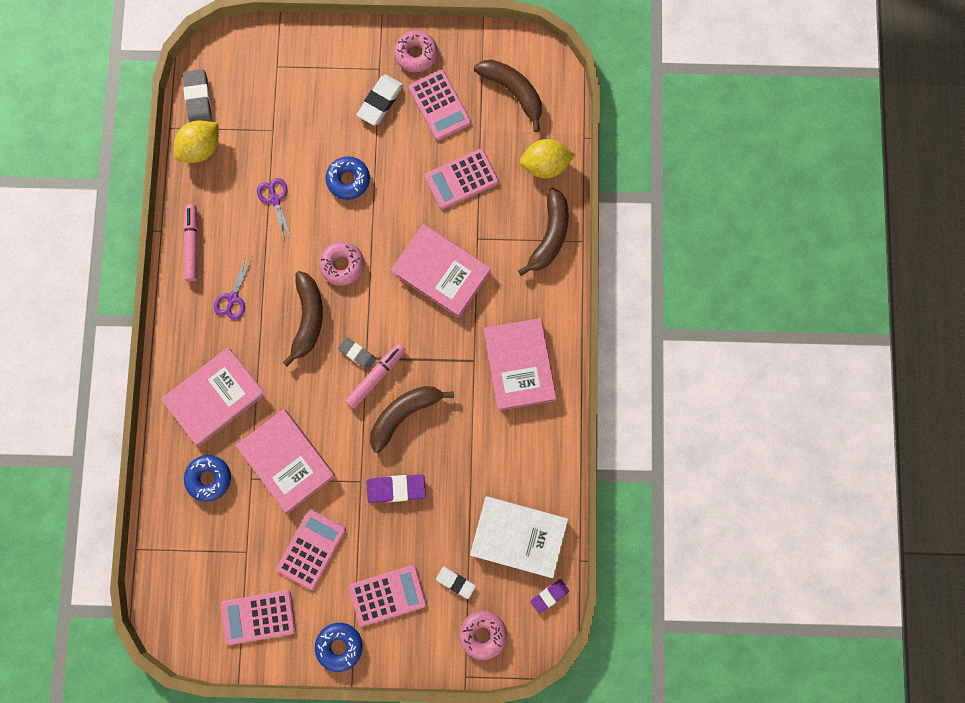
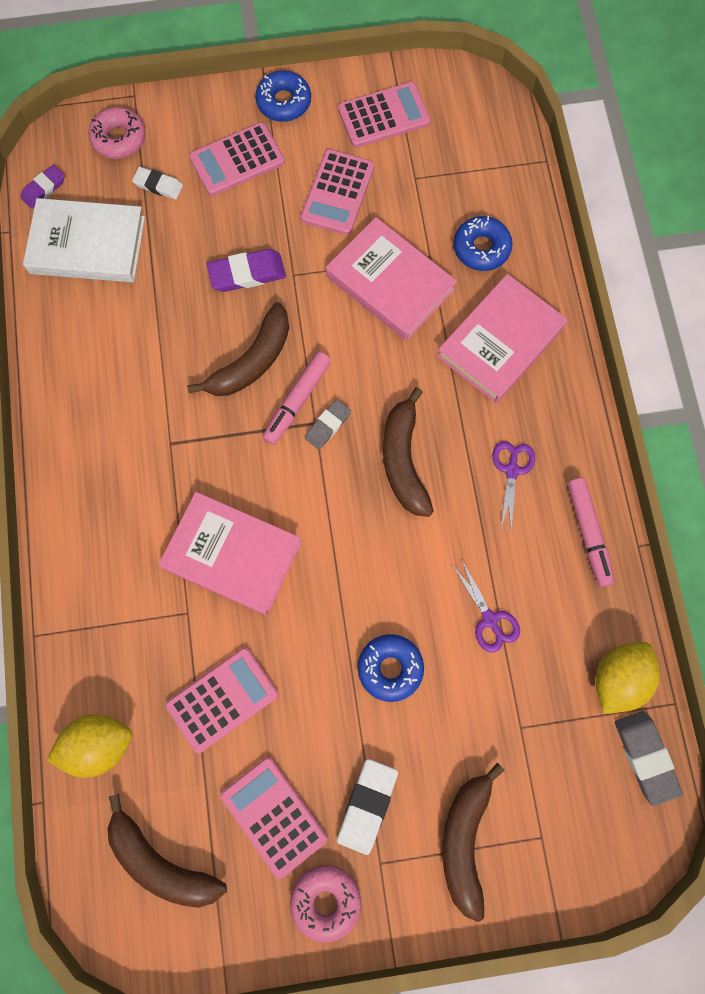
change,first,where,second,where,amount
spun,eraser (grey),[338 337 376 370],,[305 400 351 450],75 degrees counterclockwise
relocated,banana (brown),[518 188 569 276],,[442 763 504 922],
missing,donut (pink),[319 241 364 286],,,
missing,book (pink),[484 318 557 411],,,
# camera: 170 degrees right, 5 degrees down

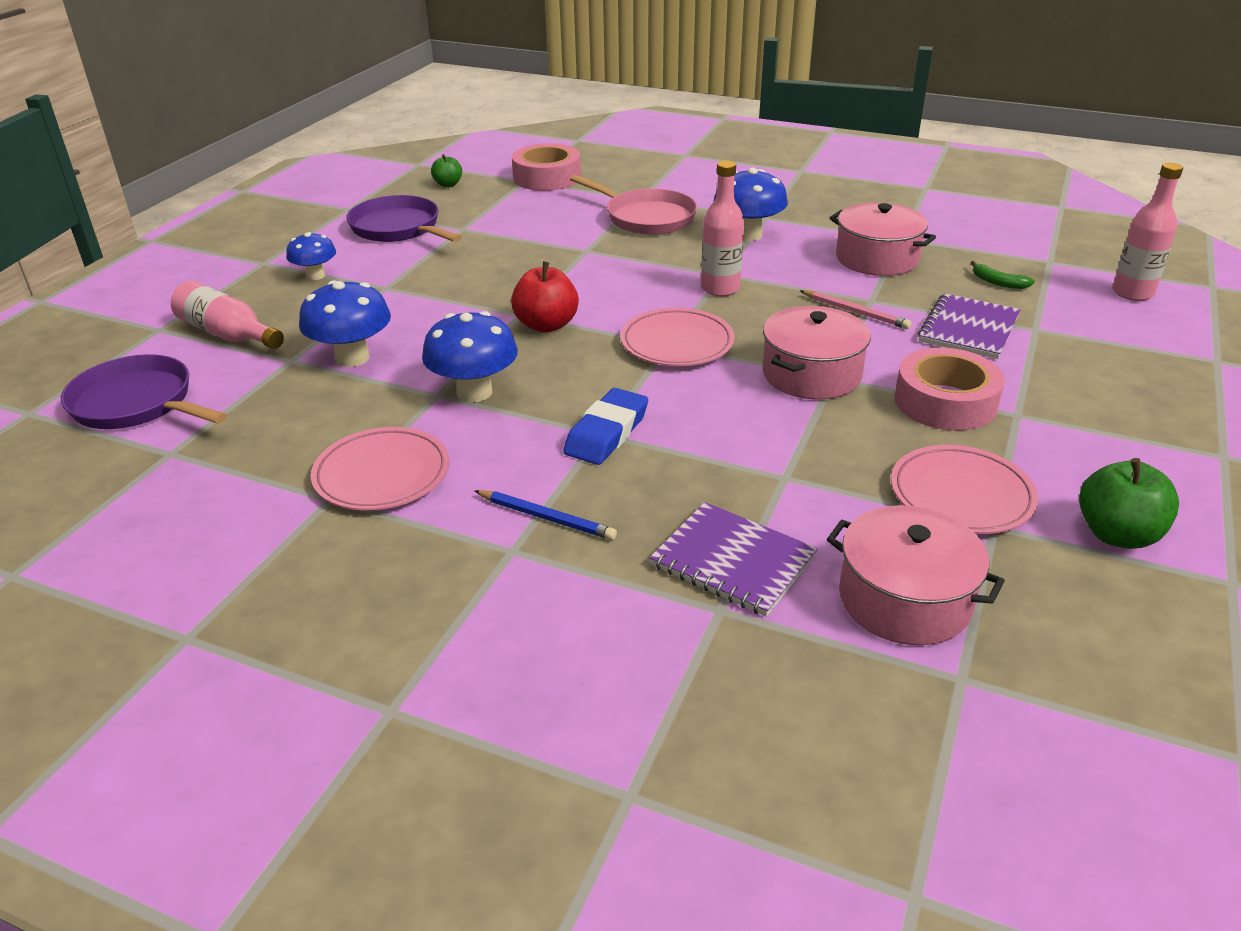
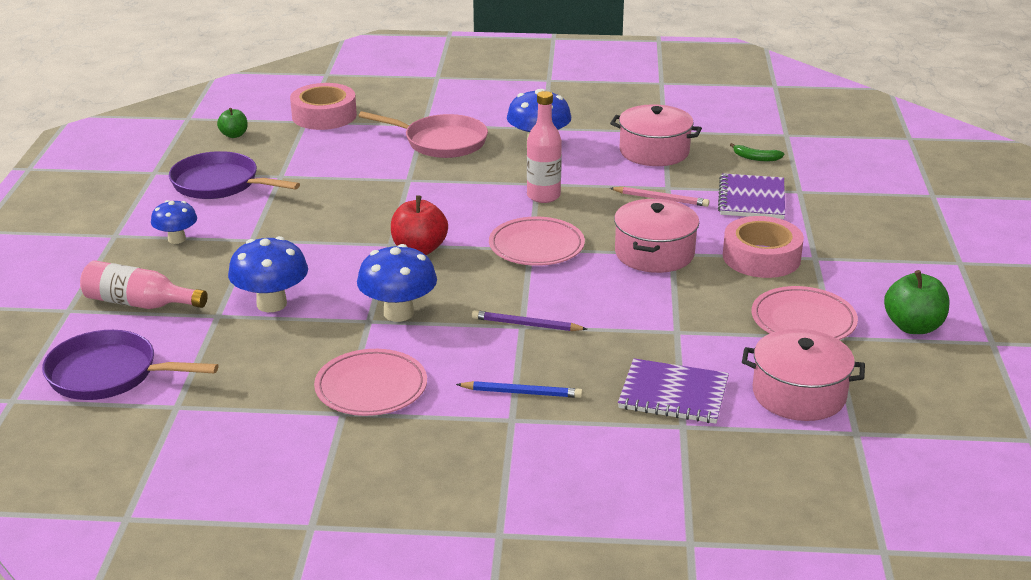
change,first,where,second,where,amount
exchanged,eraser (blue),[563 388 648 465],pencil (purple),[472 310 587 331],
missing,bottle (pink),[1112 163 1183 301],,,
# camera: 20 degrees left, 5 degrees down

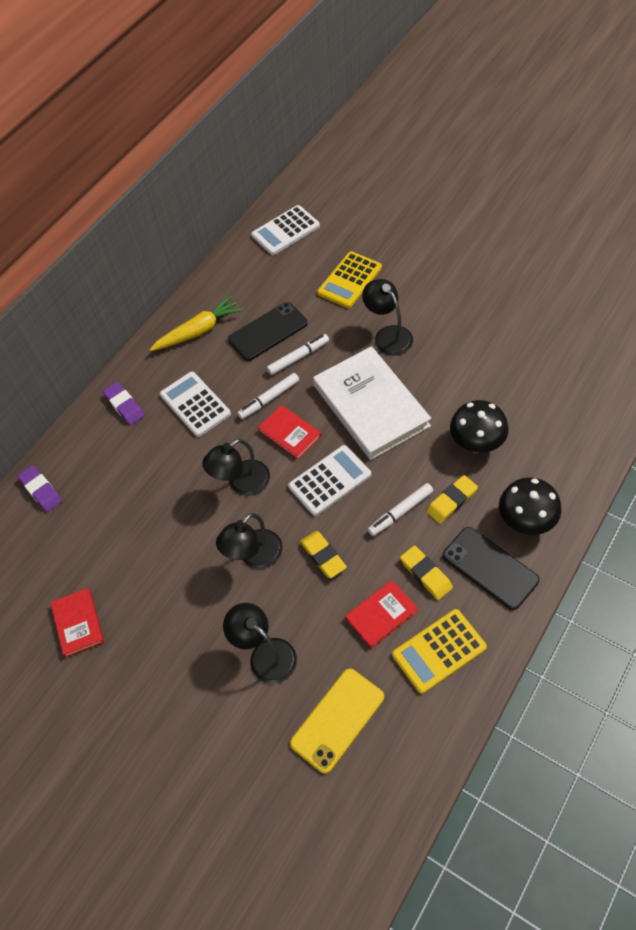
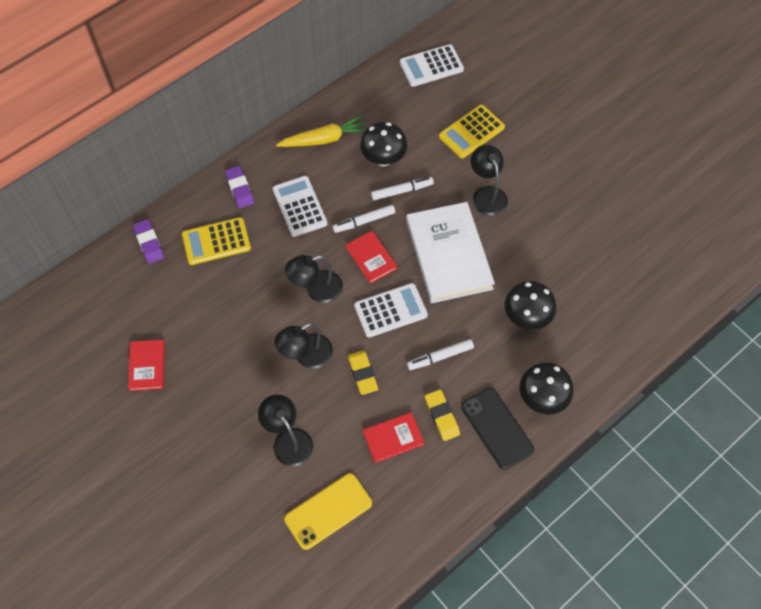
change,first,where,second,where,amount
relocated,calculator (yellow),[392 609 487 694],,[182 217 251 265],
exchanged,phone (black),[228 302 308 361],mushroom (black),[360 122 407 166],
missing,eraser (yellow),[426 475 478 524],,,
# camera: 10 degrees right, 5 degrees up

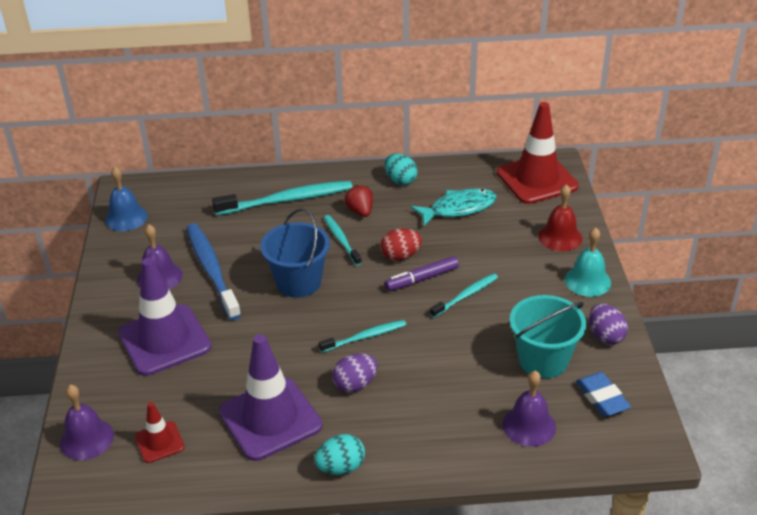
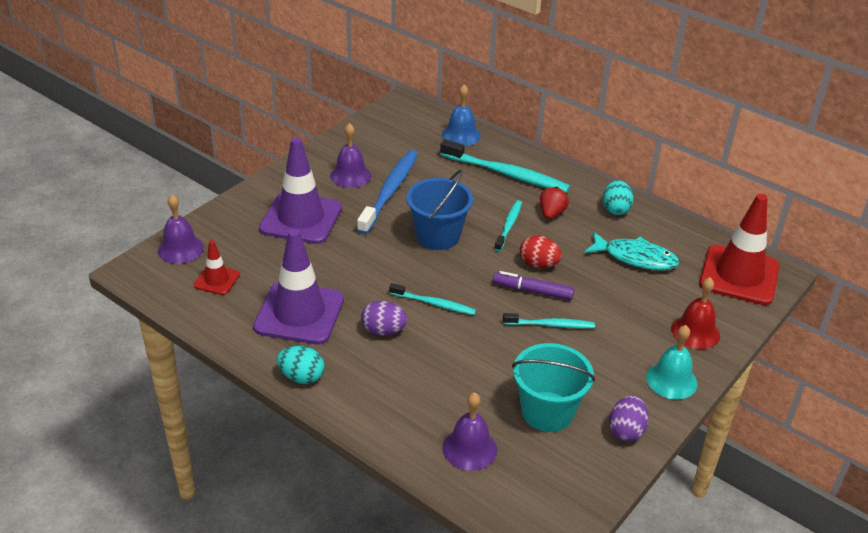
change,first,where,second,where,amount
relocated,bell (blue),[105 167 148 231],,[442 85 481 146],
missing,eraser (blue),[576 372 631 417],,,
# camera: 40 degrees right, 0 degrees up

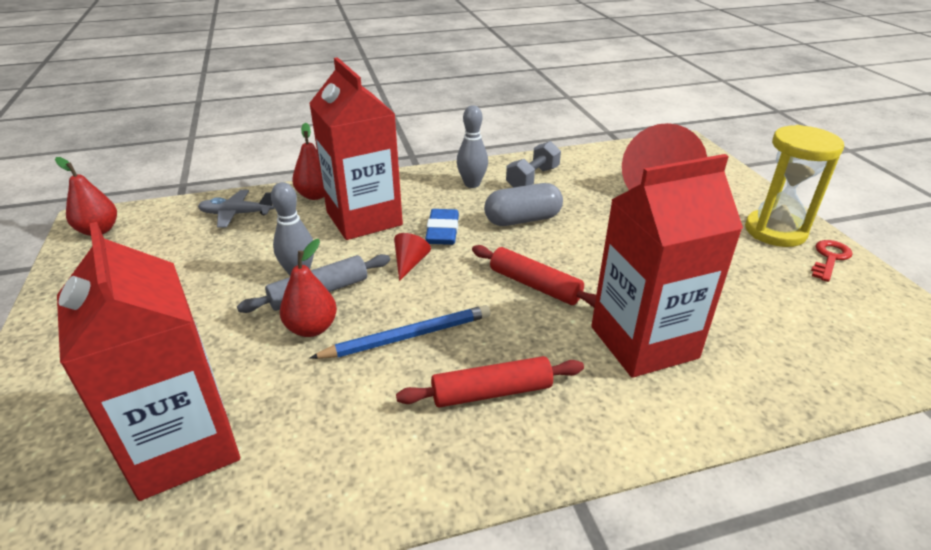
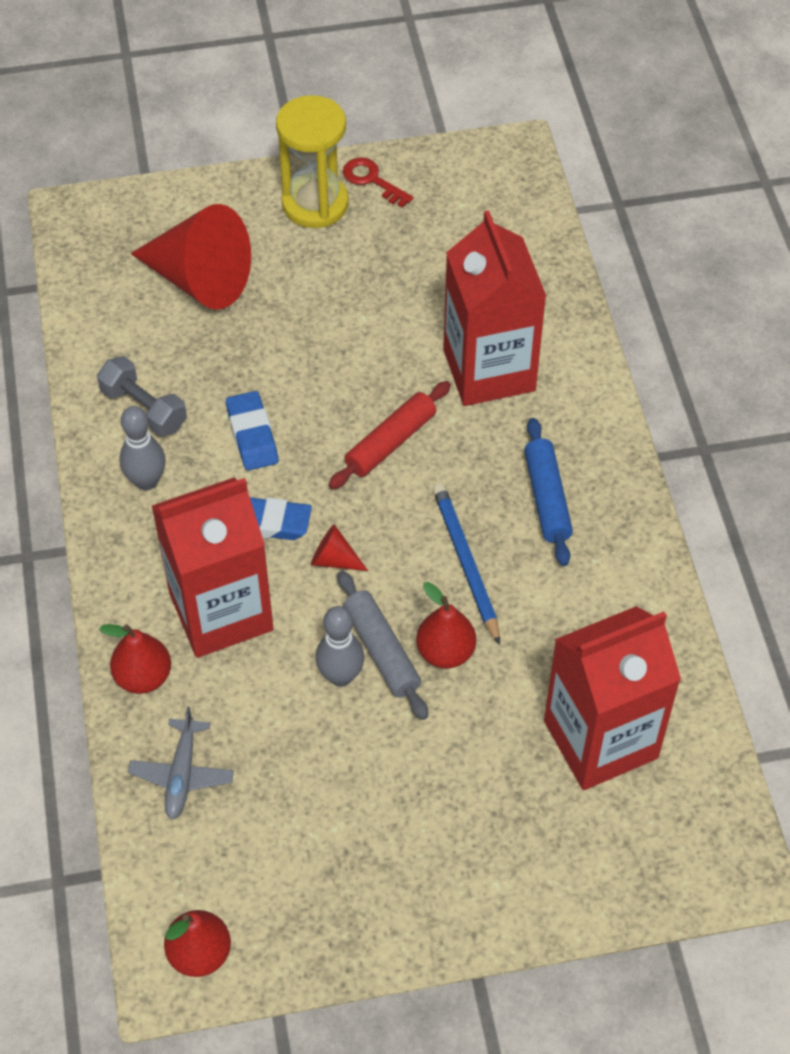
change,first,where,second,where,amount
exchanged,capsule (grey),[484 183 563 226],eraser (blue),[226 391 278 471],
colour,rolling pin (red),[396 356 584 407],rolling pin (blue),[524 418 573 566],
# camera: 85 degrees left, 20 degrees up

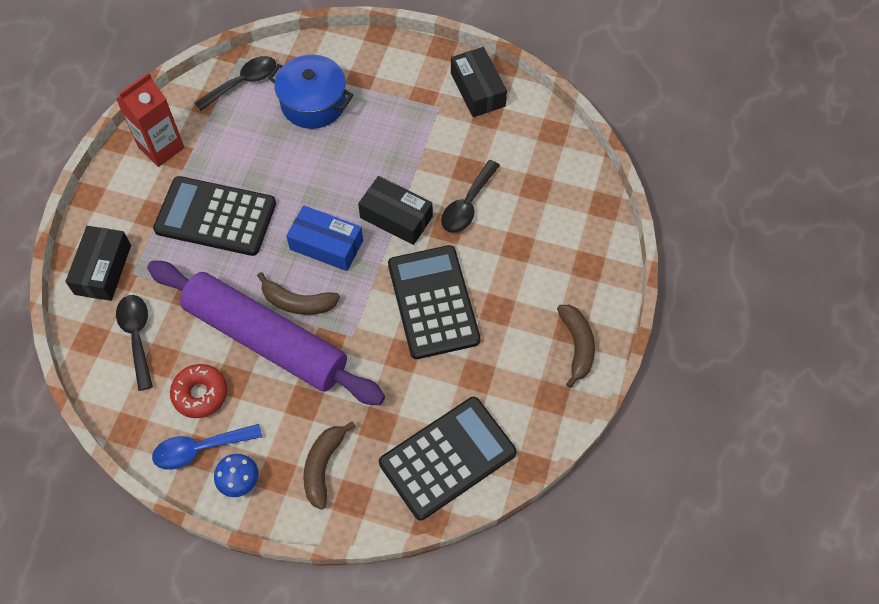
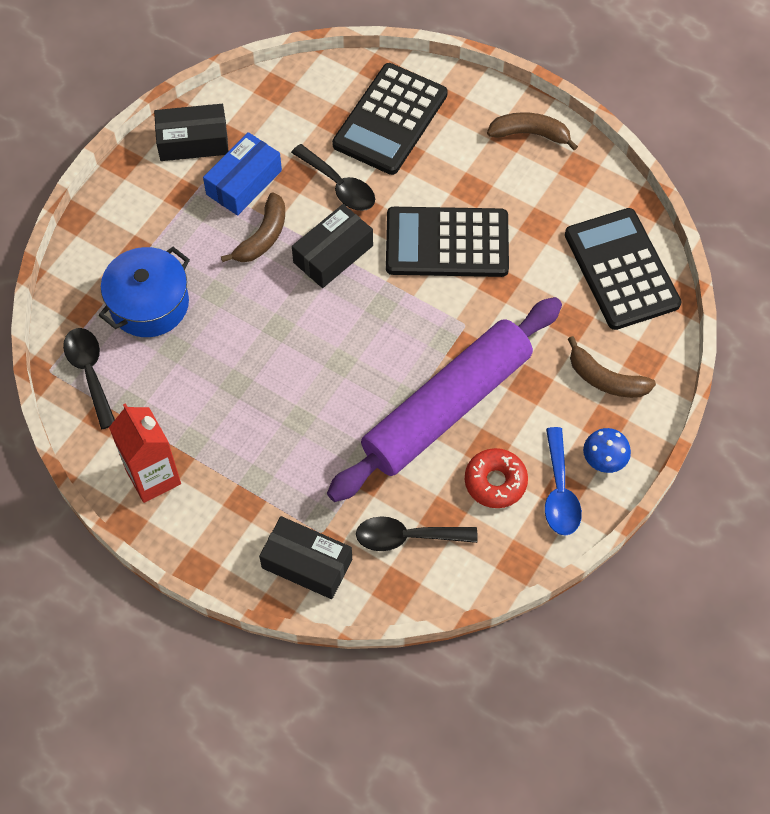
change,first,where,second,where,amount
relocated,box (blue),[286 205 363 271],,[203 132 282 216],
relocated,banana (brown),[257 272 340 315],,[221 192 285 262],
relocated,calculator (black),[153 176 276 256],,[332 63 448 175],
# camera: 75 degrees left, 0 degrees up

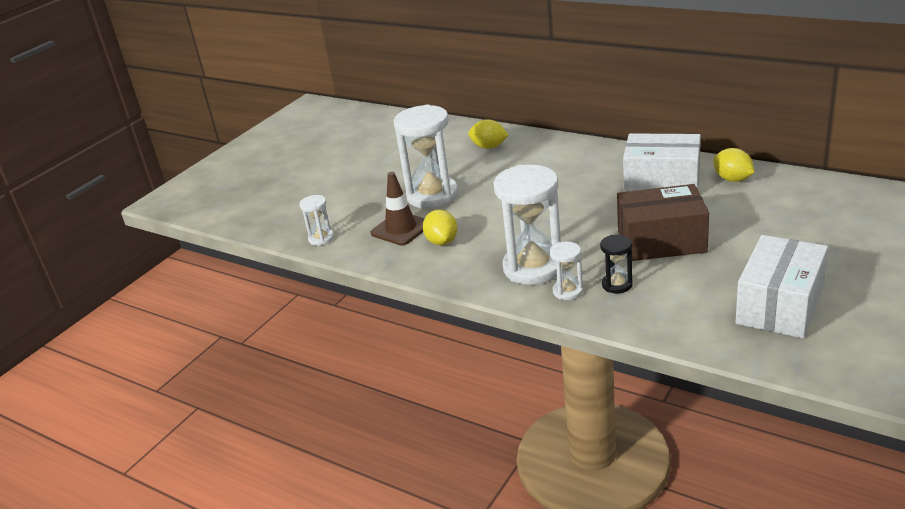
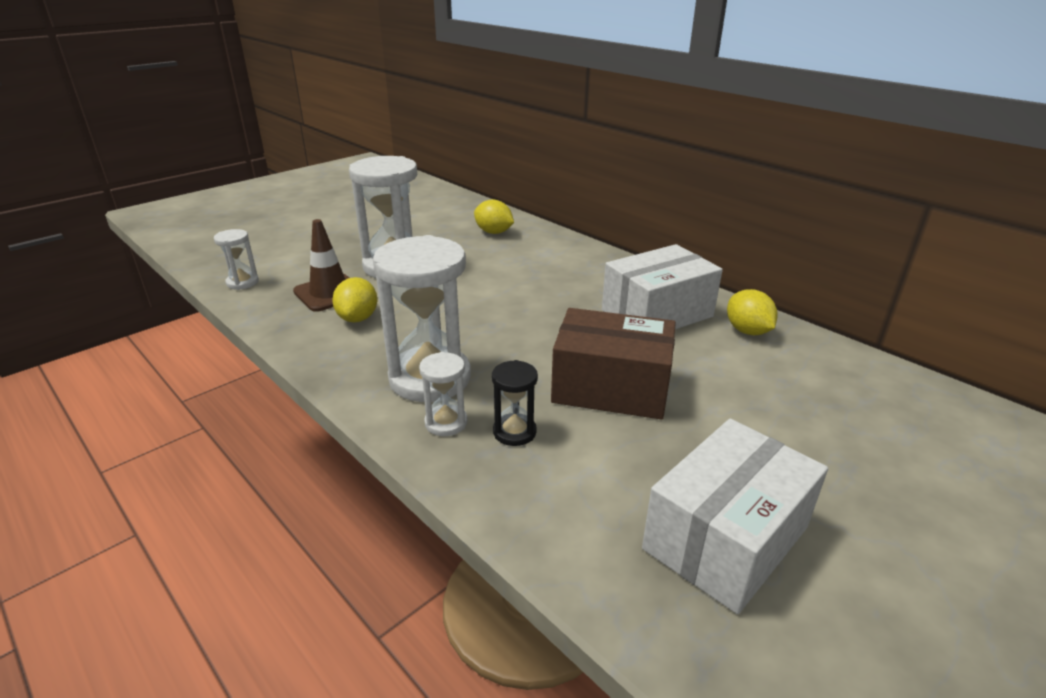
change,first,where,second,where,amount
spun,box (white),[623 133 701 192],,[602 244 723 329],60 degrees counterclockwise
# camera: 10 degrees right, 0 degrees up

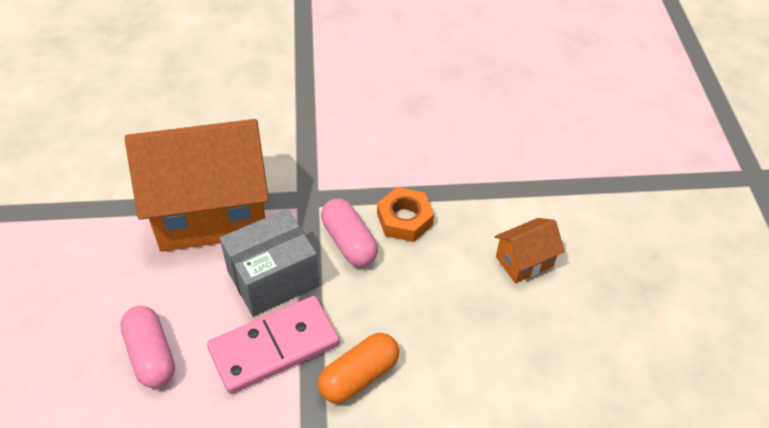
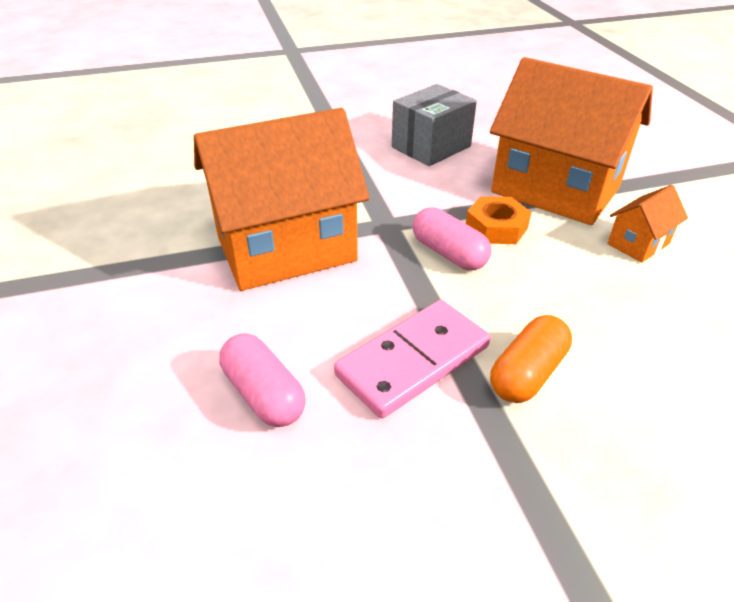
change,first,where,second,where,amount
relocated,box (grey),[220 209 319 317],,[392 84 477 166],
appeared,,,house (orange),[490 57 653 225],
# camera: 10 degrees left, 10 degrees down

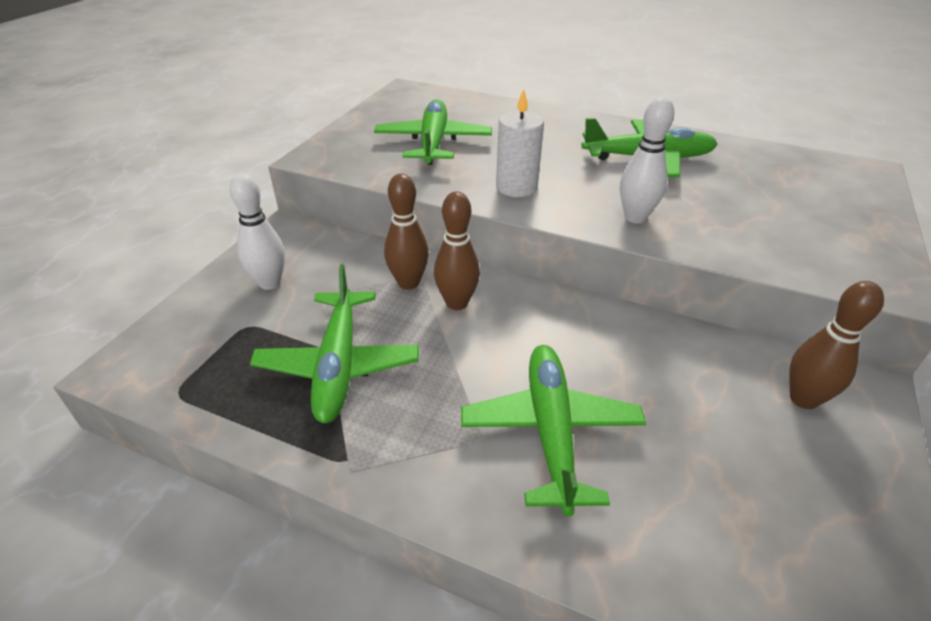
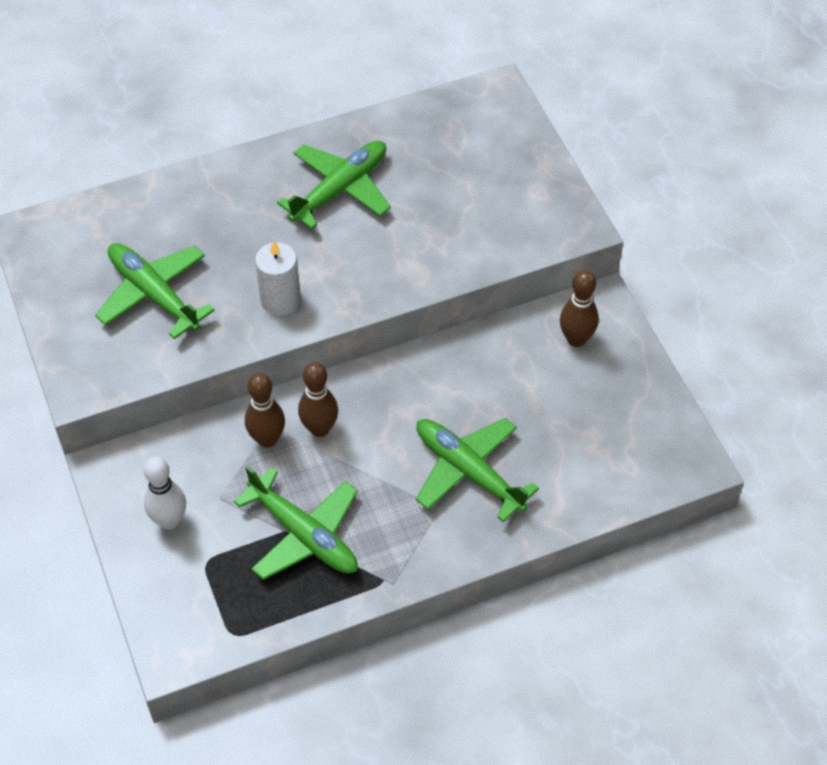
change,first,where,second,where,amount
missing,bowling pin (white),[620 97 674 224],,,
# camera: 45 degrees left, 15 degrees up

